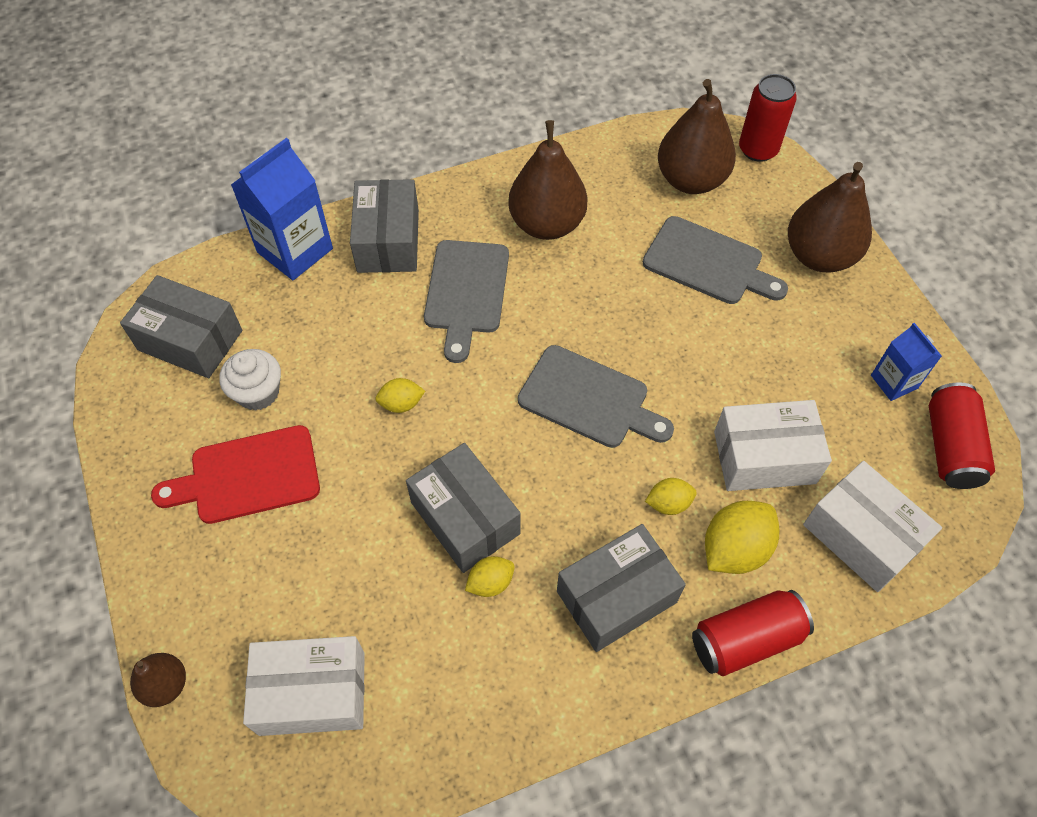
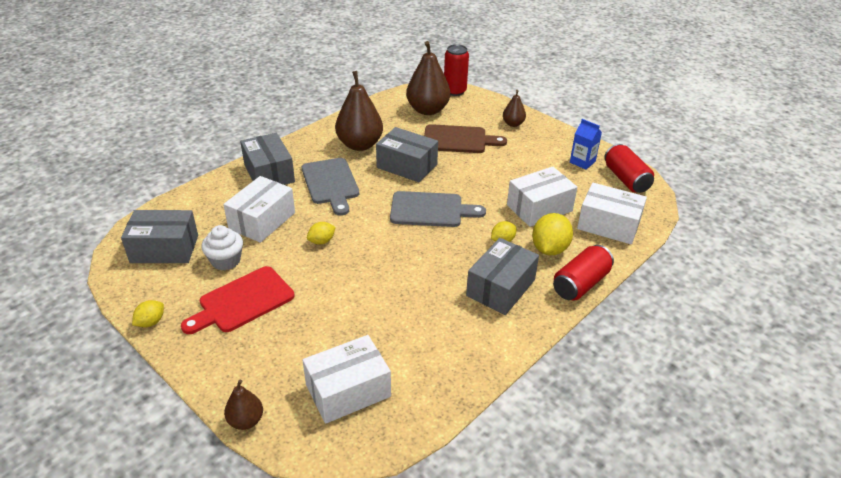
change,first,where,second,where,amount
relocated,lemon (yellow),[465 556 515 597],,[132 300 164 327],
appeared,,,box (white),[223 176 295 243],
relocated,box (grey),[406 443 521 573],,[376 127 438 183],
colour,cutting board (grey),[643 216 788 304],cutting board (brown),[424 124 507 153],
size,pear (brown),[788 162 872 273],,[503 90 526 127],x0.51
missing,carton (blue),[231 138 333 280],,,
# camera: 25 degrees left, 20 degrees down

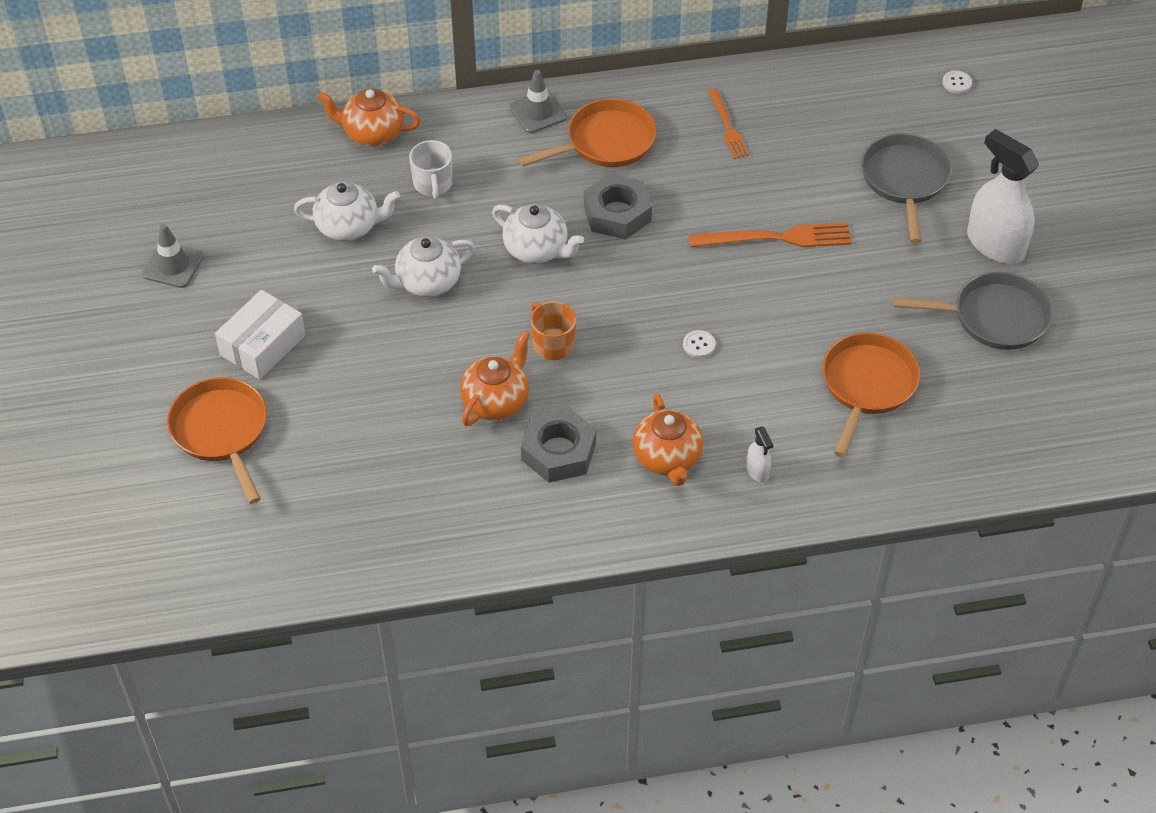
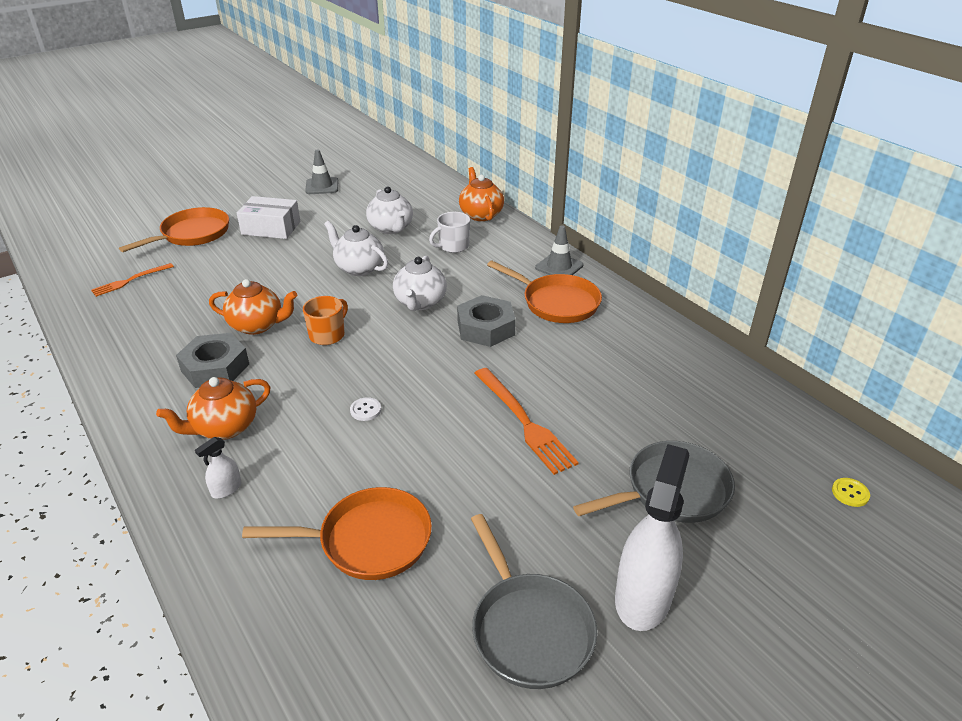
change,first,where,second,where,amount
relocated,fork (orange),[708 89 749 159],,[91 263 174 297],
colour,button (white),[942 70 972 94],button (yellow),[832 478 870 507],
# camera: 65 degrees right, 15 degrees down

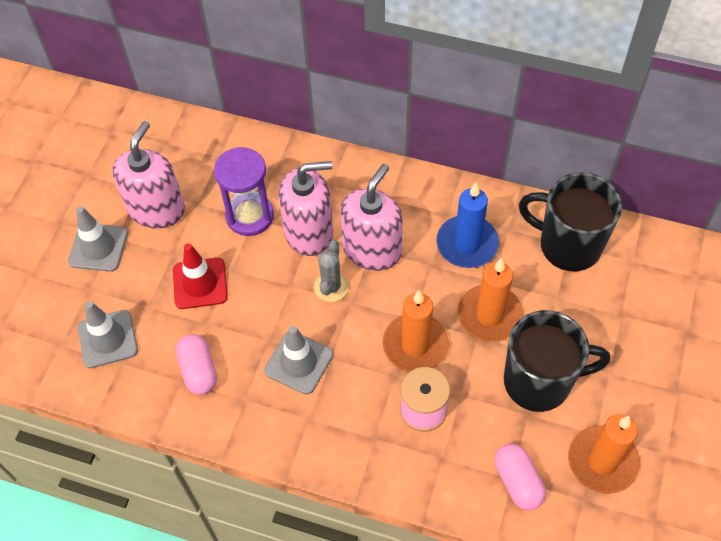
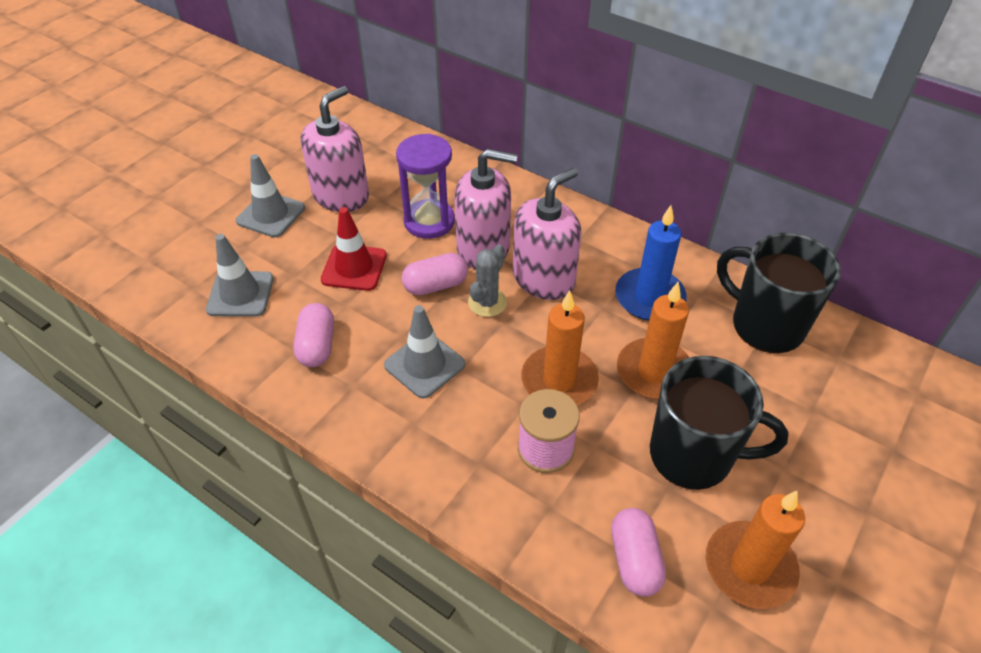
change,first,where,second,where,amount
appeared,,,capsule (pink),[402 253 468 295],
# camera: 15 degrees right, 10 degrees down

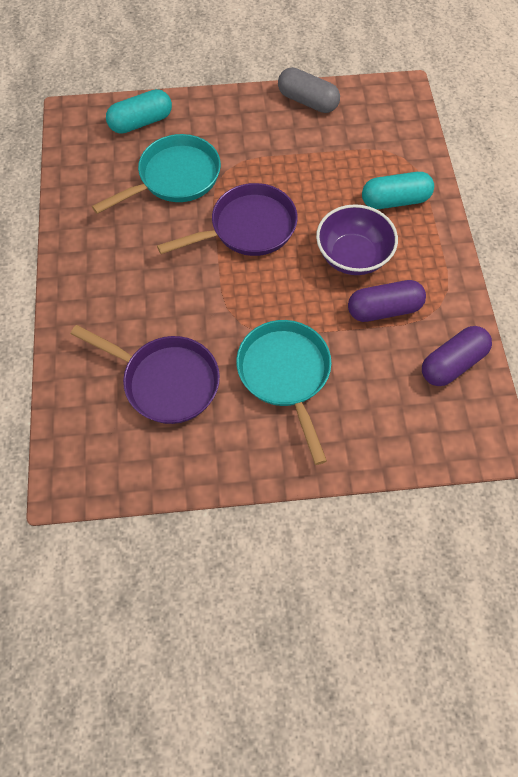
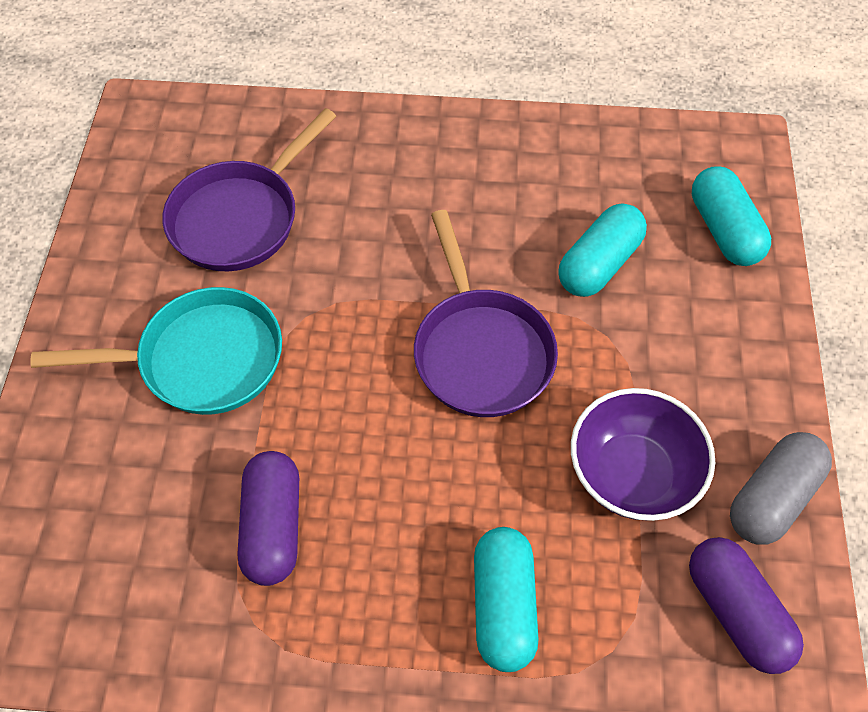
change,first,where,second,where,amount
exchanged,pan (turquoise),[92 134 221 214],capsule (turquoise),[558 203 647 297],
relocated,bowl (purple),[316 204 398 275],,[571 388 715 521],
relocated,capsule (purple),[422 326 492 386],,[689 537 804 674],
# camera: 100 degrees right, 5 degrees down

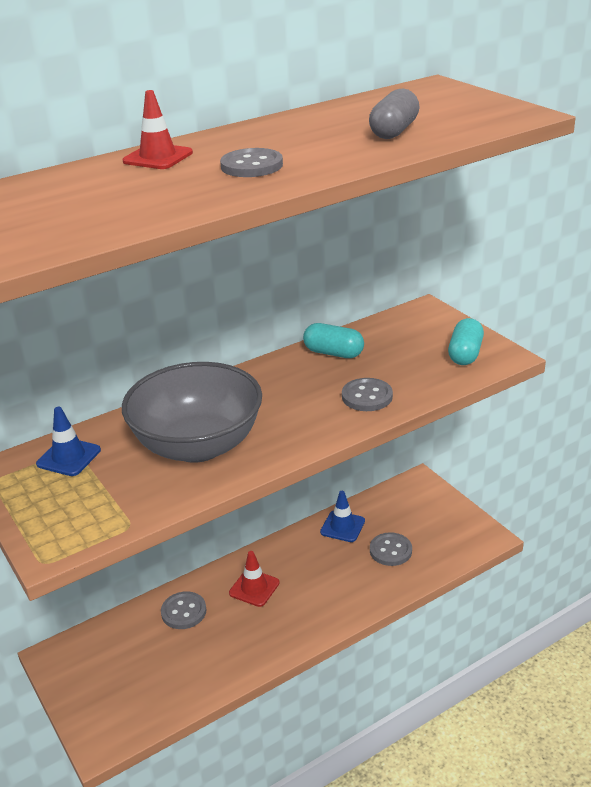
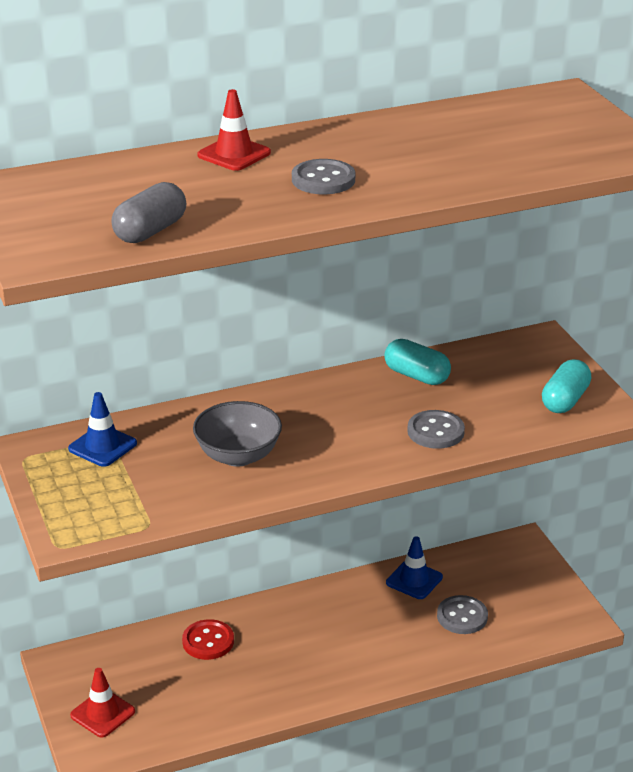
change,first,where,second,where,amount
relocated,traffic cone (red),[229 551 280 607],,[70 668 135 738],
relocated,capsule (grey),[369 88 420 139],,[111 182 186 243],
colour,button (grey),[161 591 207 629],button (red),[182 619 234 660],
size,bowl (grey),[122 362 262 463],,[193 401 282 467],x0.60
# camera: 10 degrees right, 0 degrees up

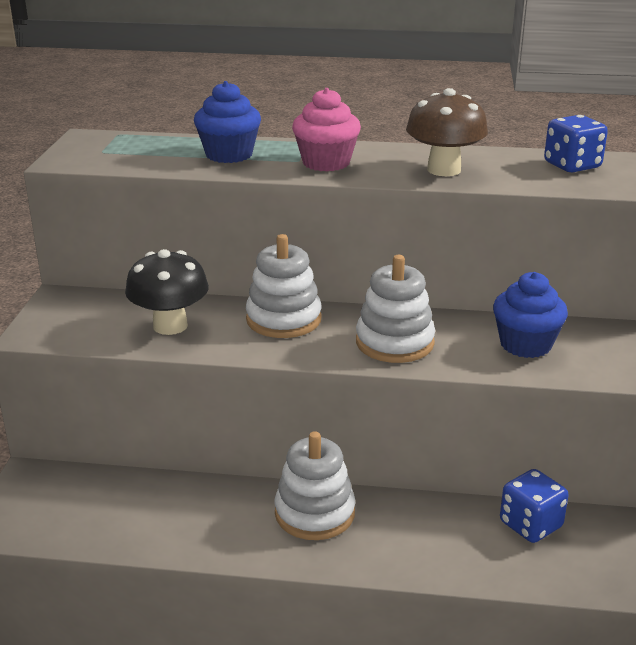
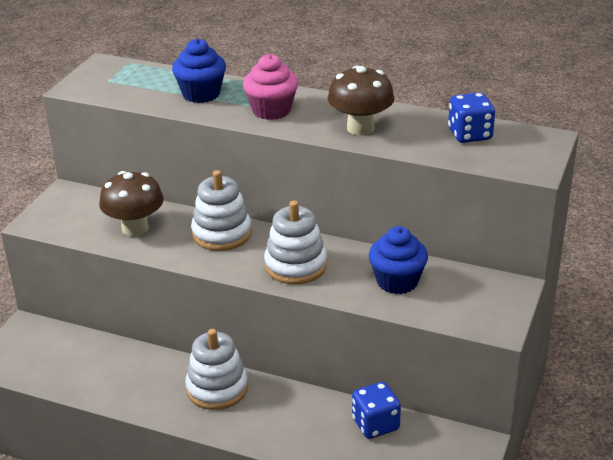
change,first,where,second,where,amount
colour,mushroom (black),[125 249 209 335],mushroom (brown),[99 171 164 236],
# camera: 15 degrees right, 5 degrees up

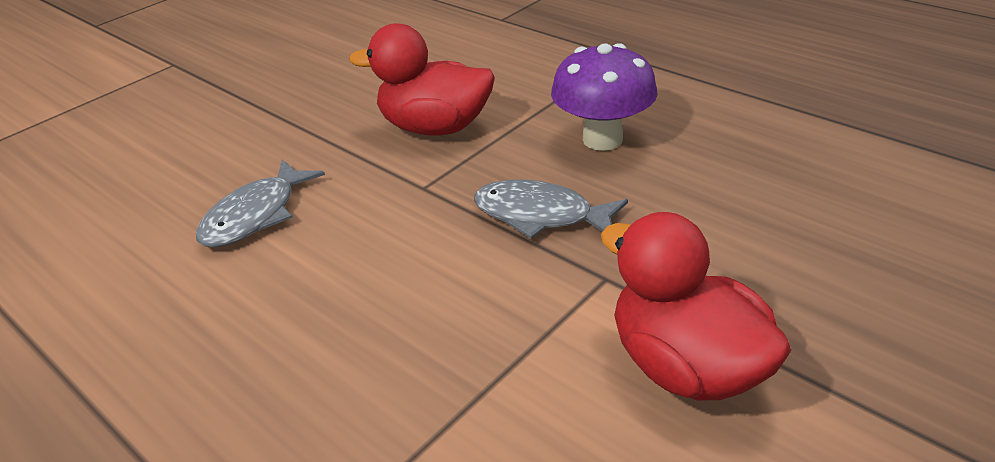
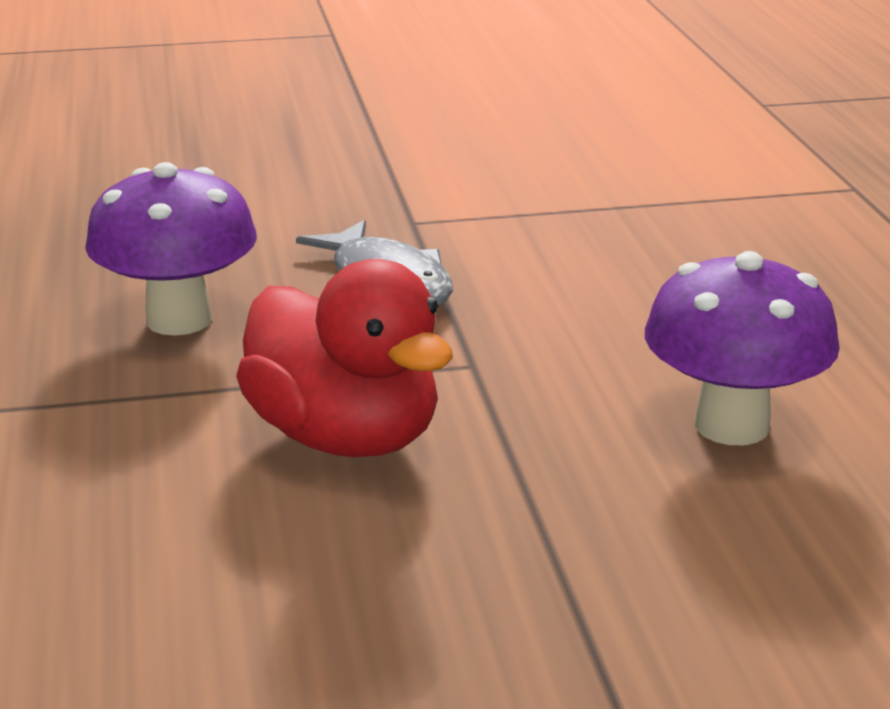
change,first,where,second,where,amount
exchanged,fish (grey),[196 160 325 248],mushroom (purple),[645 251 840 445],
missing,duck (red),[601 212 791 401],,,
# camera: 145 degrees left, 10 degrees down

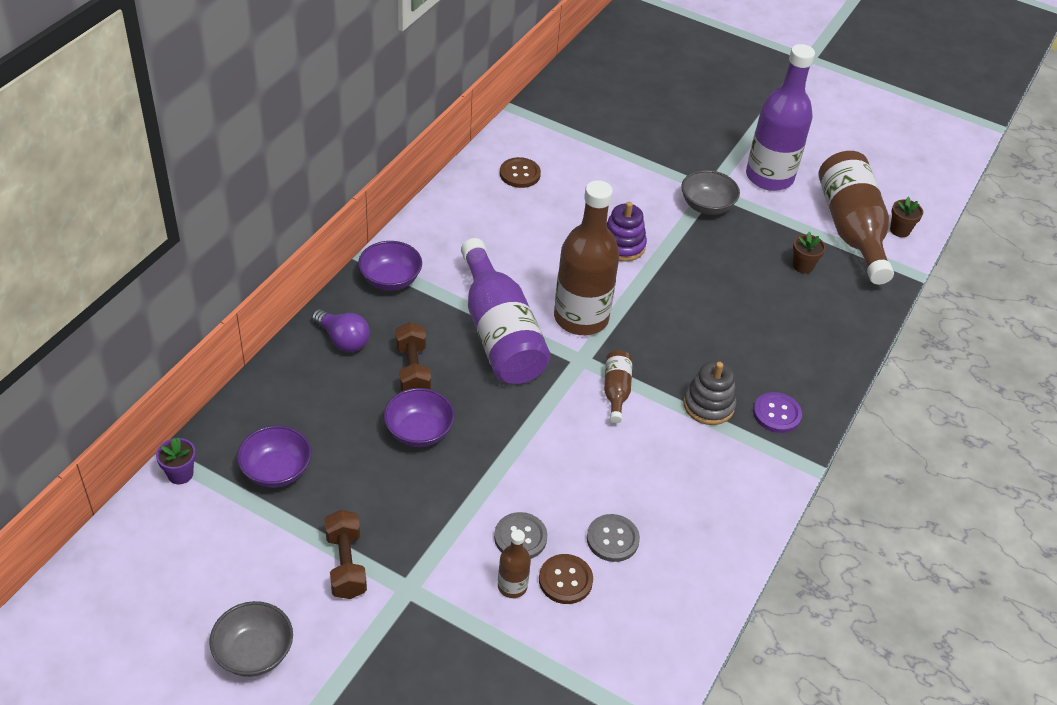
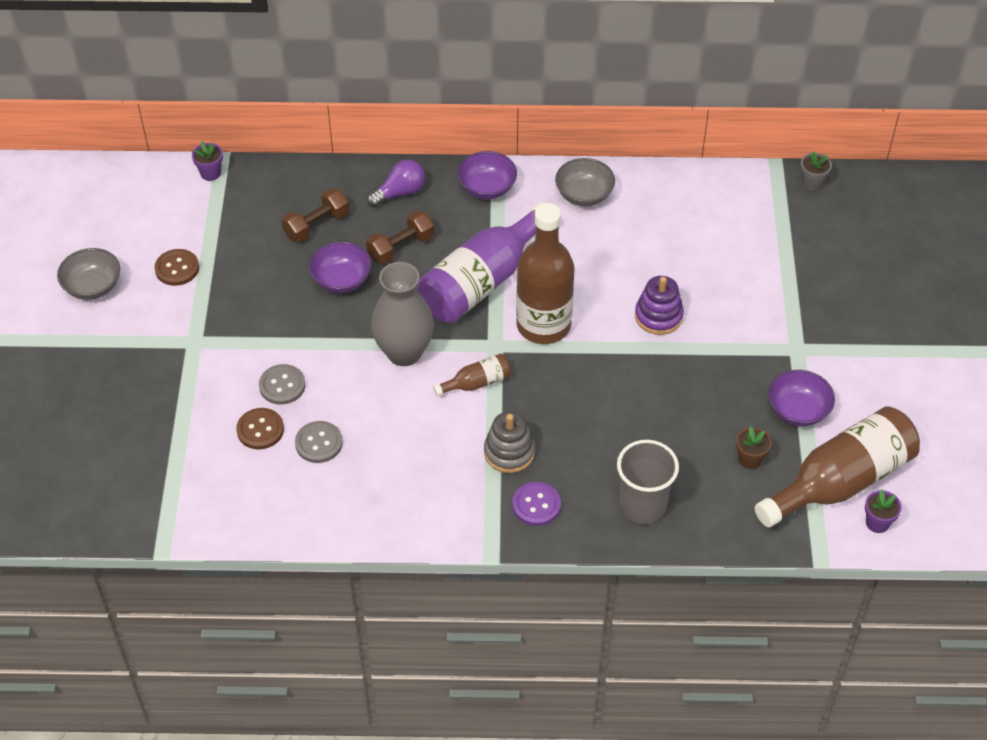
change,first,where,second,where,amount
relocated,button (brown),[500 157 541 188],,[154 249 199 286],
relocated,dumbbell (brown),[324 510 367 599],,[281 188 349 242],
spun,light bulb (purple),[312 309 370 352],,[367 160 425 207],135 degrees counterclockwise
appeared,,,vase (grey),[371 262 434 366],
relocated,bowl (grey),[681 170 740 215],,[555 158 615 206],
appeared,,,cup (grey),[617 440 679 524],
relocated,bowl (purple),[237 425 312 488],,[769 370 835 426],
appeared,,,flower pot (grey),[801 151 832 191],
colour,flower pot (brown),[890 196 923 237],flower pot (purple),[865 489 902 533],
missing,bottle (brown),[498 529 531 598],,,
missing,bottle (purple),[746 44 815 191],,,
# camera: 65 degrees right, 5 degrees up

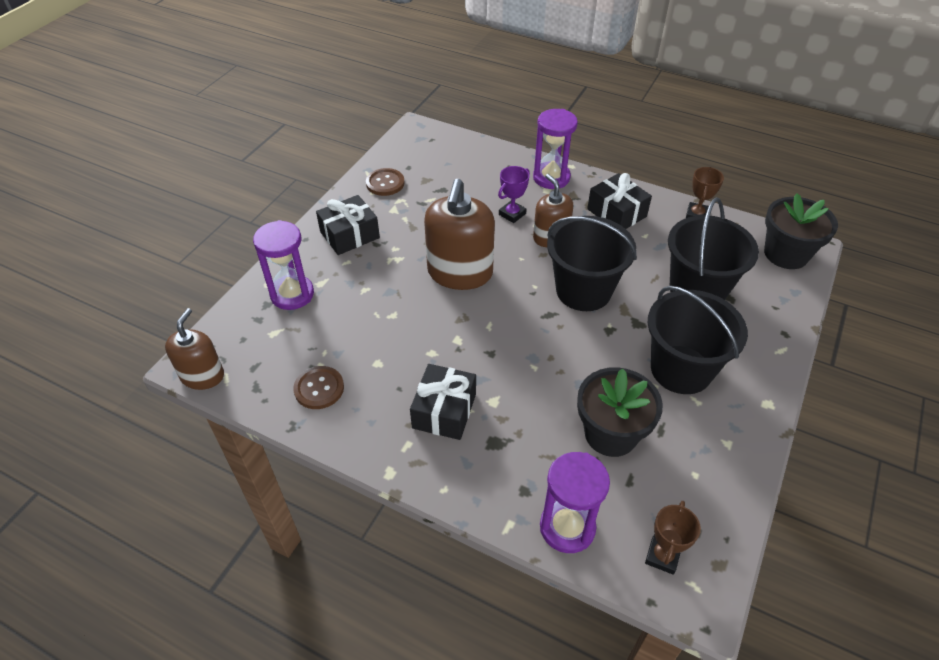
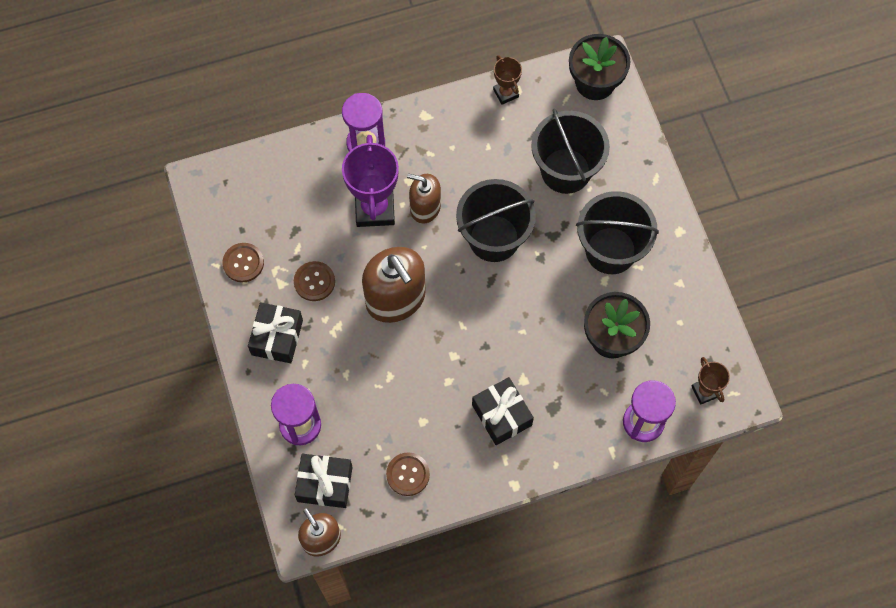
change,first,where,second,where,amount
appeared,,,button (brown),[294 261 335 301],
relocated,gift (black),[587 173 652 229],,[295 454 353 508],
size,trophy (purple),[498 166 530 223],,[342 135 399 227],x1.88
# camera: 45 degrees left, 20 degrees up

